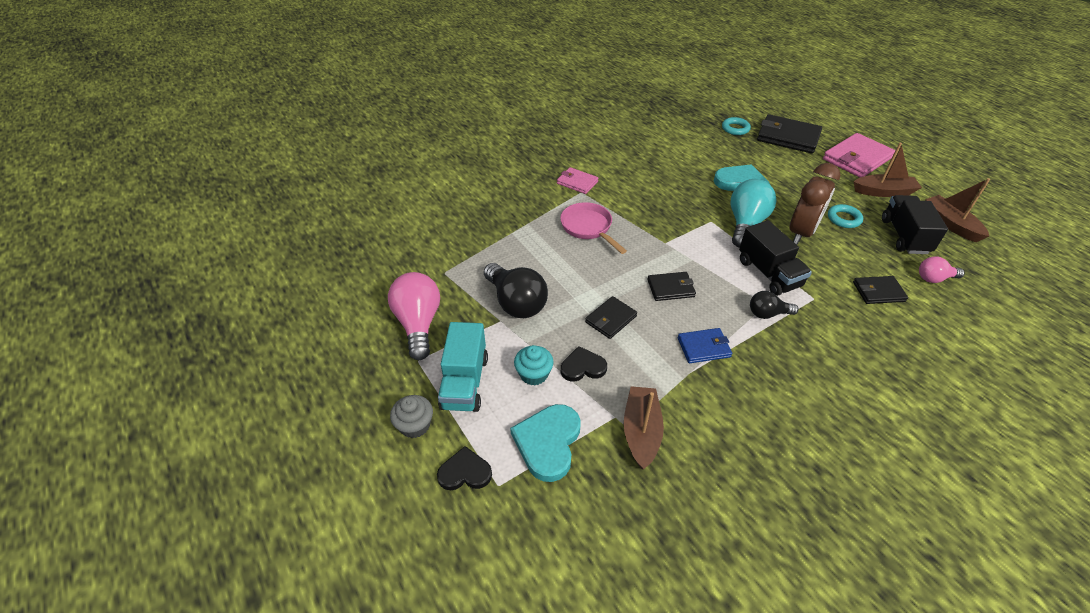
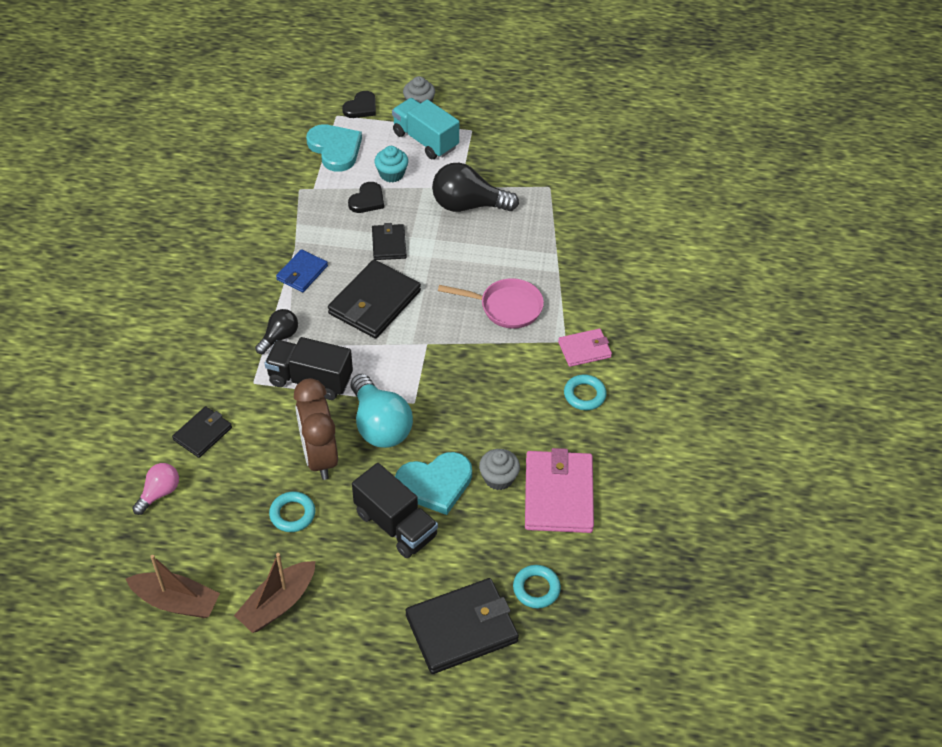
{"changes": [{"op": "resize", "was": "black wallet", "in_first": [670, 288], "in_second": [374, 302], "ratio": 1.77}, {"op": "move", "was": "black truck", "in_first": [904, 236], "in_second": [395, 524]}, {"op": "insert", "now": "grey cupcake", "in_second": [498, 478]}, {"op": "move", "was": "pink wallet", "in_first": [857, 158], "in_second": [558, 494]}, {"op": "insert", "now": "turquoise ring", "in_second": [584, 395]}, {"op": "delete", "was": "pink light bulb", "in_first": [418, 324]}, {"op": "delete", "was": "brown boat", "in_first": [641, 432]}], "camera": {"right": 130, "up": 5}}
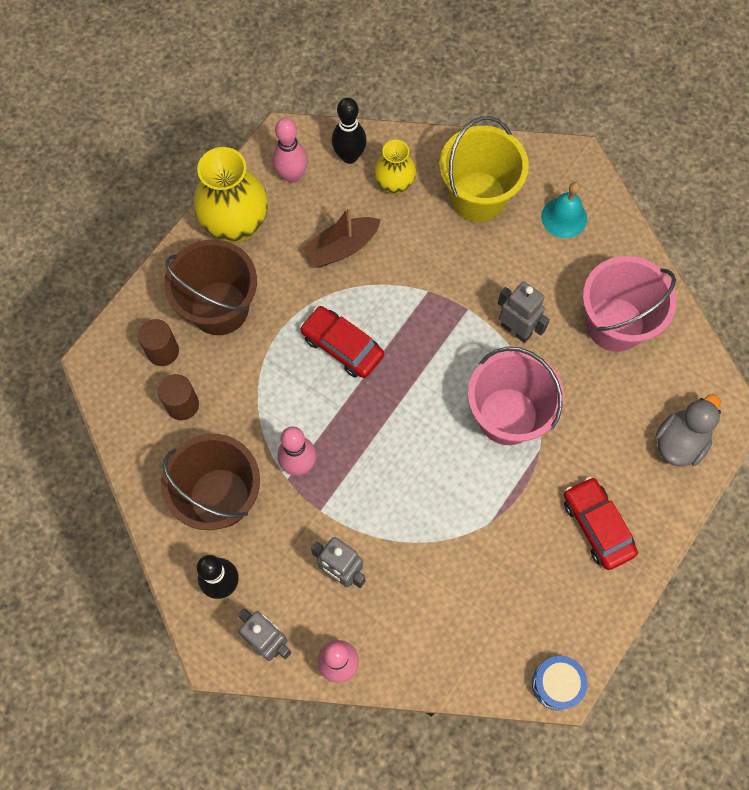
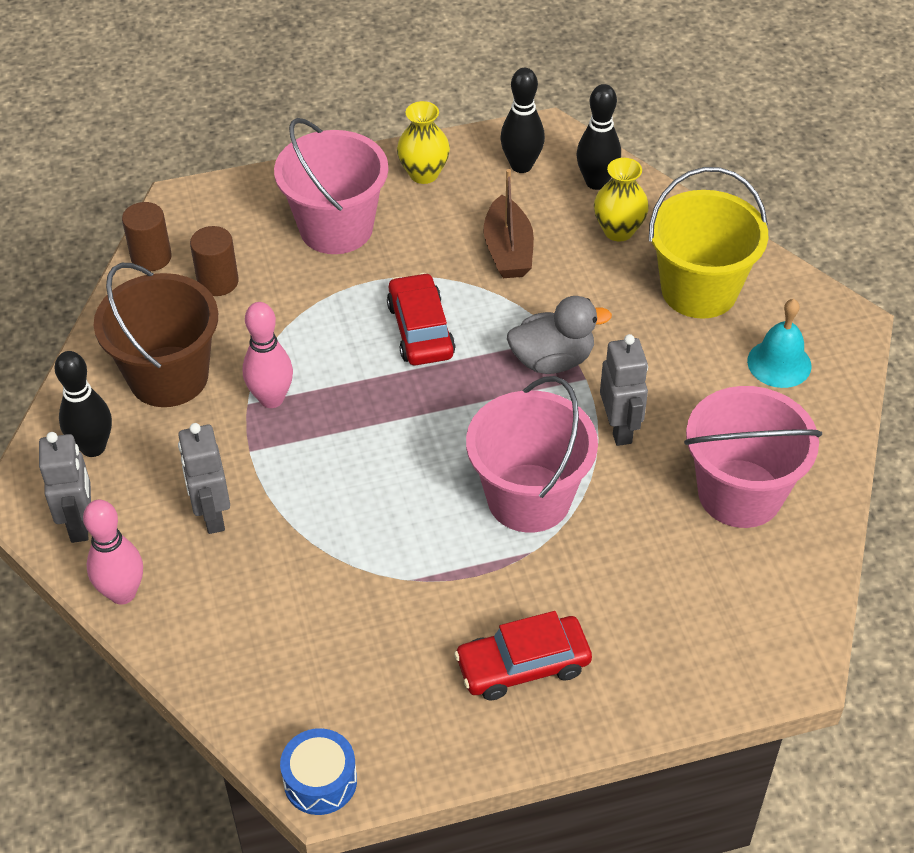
{"changes": [{"op": "move", "was": "brown cylinder", "in_first": [163, 351], "in_second": [151, 257]}, {"op": "recolor", "was": "brown bucket", "now": "pink bucket", "in_first": [219, 308], "in_second": [336, 228]}, {"op": "resize", "was": "yellow vase", "in_first": [236, 225], "in_second": [424, 174], "ratio": 0.58}, {"op": "rotate", "was": "red car", "in_first": [597, 526], "in_second": [523, 665], "clockwise": -120}, {"op": "rotate", "was": "brown boat", "in_first": [342, 248], "in_second": [508, 250], "clockwise": -105}, {"op": "recolor", "was": "pink bowling pin", "now": "black bowling pin", "in_first": [292, 175], "in_second": [521, 165]}, {"op": "move", "was": "grey duck", "in_first": [680, 442], "in_second": [552, 360]}], "camera": {"right": 40, "up": -20}}
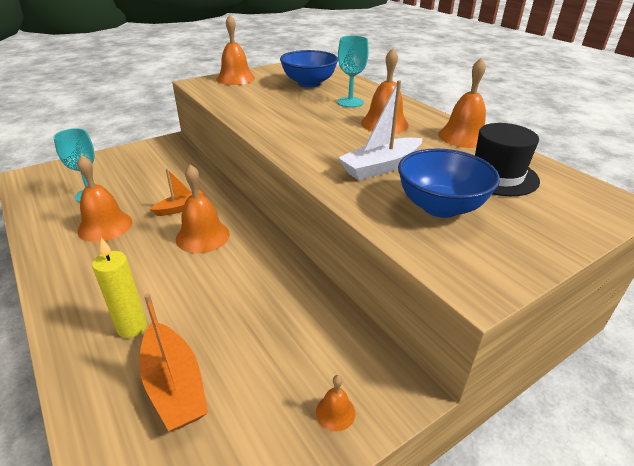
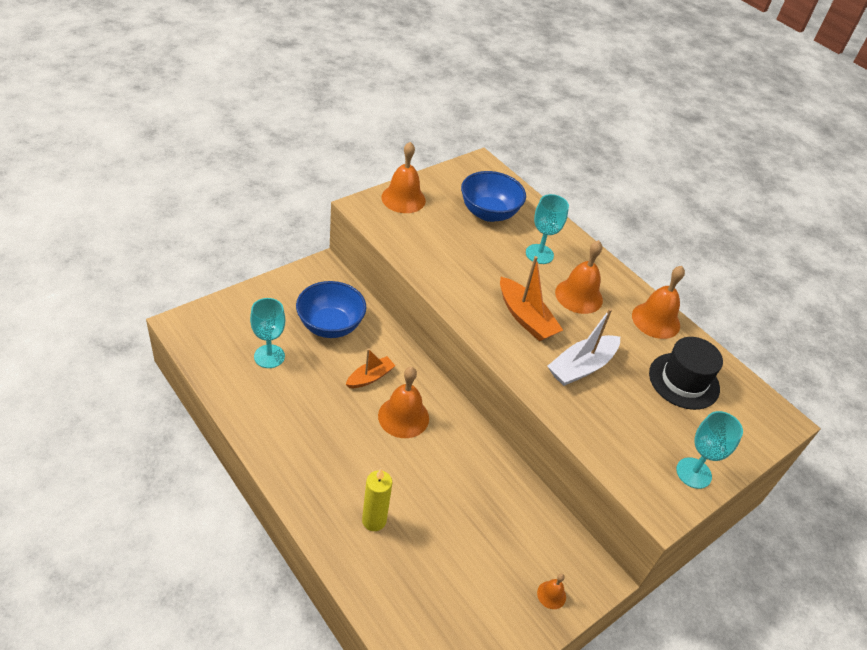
{"changes": [{"op": "move", "was": "blue bowl", "in_first": [440, 207], "in_second": [330, 326]}, {"op": "move", "was": "orange boat", "in_first": [174, 385], "in_second": [525, 318]}, {"op": "insert", "now": "turquoise goblet", "in_second": [693, 473]}, {"op": "delete", "was": "orange bell", "in_first": [105, 226]}], "camera": {"right": -10, "up": 10}}
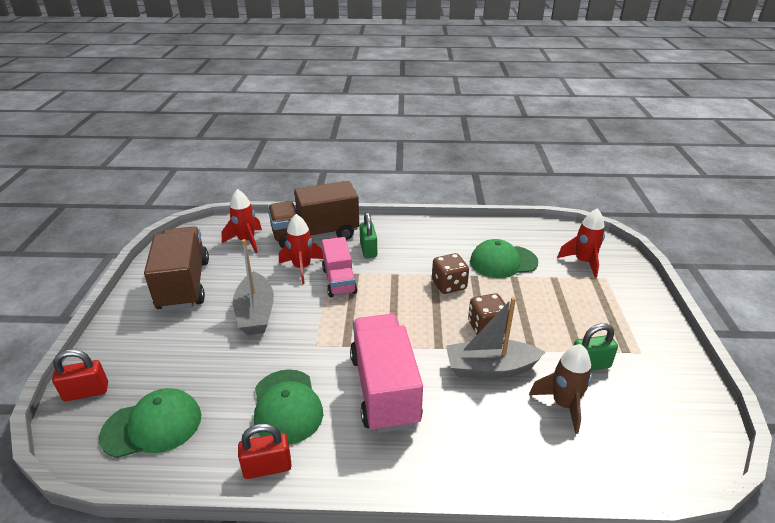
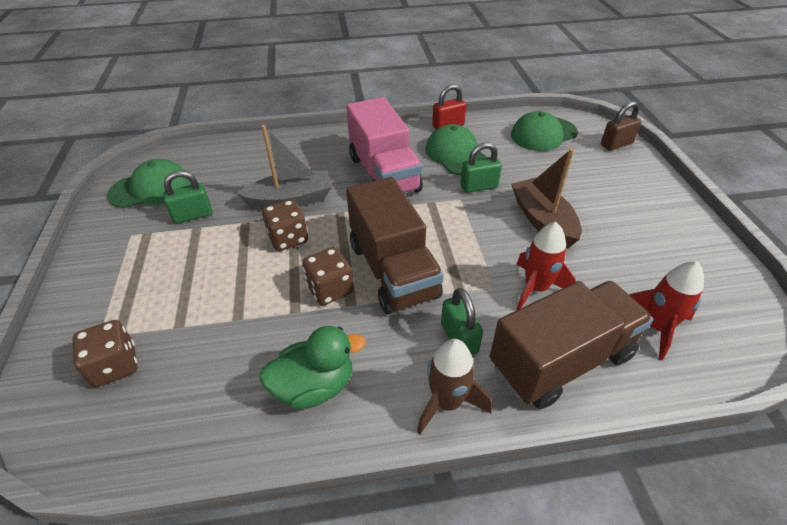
{"changes": [{"op": "replace", "was": "red rocket", "now": "brown dice", "in_first": [583, 262], "in_second": [115, 365]}, {"op": "move", "was": "green cap", "in_first": [503, 262], "in_second": [150, 188]}, {"op": "insert", "now": "green duck", "in_second": [314, 386]}, {"op": "move", "was": "brown truck", "in_first": [184, 285], "in_second": [393, 270]}, {"op": "move", "was": "brown rocket", "in_first": [563, 405], "in_second": [447, 402]}, {"op": "insert", "now": "green padlock", "in_second": [478, 186]}, {"op": "recolor", "was": "grey boat", "now": "brown boat", "in_first": [255, 313], "in_second": [543, 220]}, {"op": "recolor", "was": "red padlock", "now": "brown padlock", "in_first": [86, 392], "in_second": [616, 144]}, {"op": "delete", "was": "pink truck", "in_first": [339, 281]}], "camera": {"right": 170, "up": 10}}
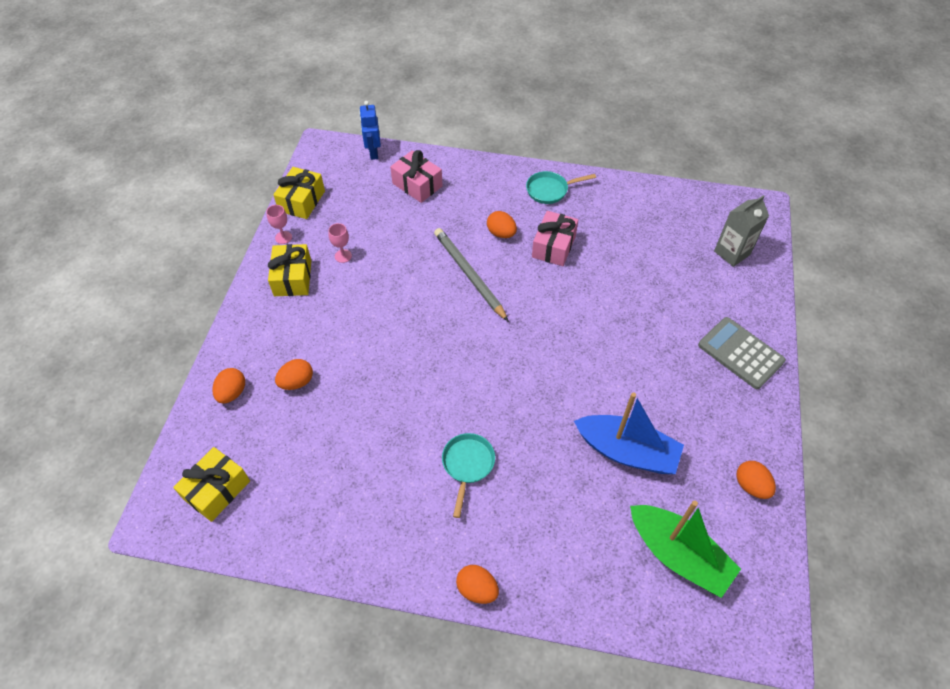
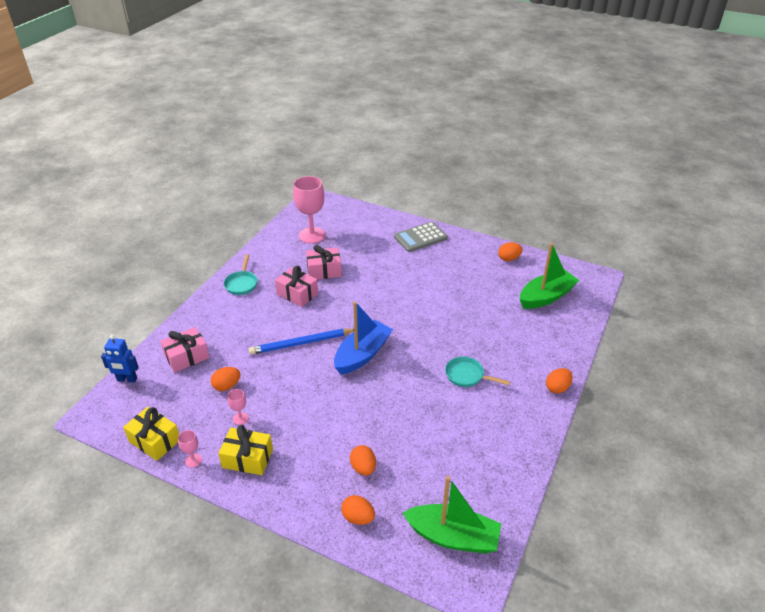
{"changes": [{"op": "move", "was": "orange egg", "in_first": [501, 233], "in_second": [227, 386]}, {"op": "recolor", "was": "grey pencil", "now": "blue pencil", "in_first": [469, 275], "in_second": [301, 343]}, {"op": "insert", "now": "pink goblet", "in_second": [312, 235]}, {"op": "insert", "now": "pink gift", "in_second": [324, 271]}, {"op": "move", "was": "blue boat", "in_first": [627, 451], "in_second": [362, 354]}, {"op": "replace", "was": "yellow gift", "now": "green boat", "in_first": [217, 490], "in_second": [453, 536]}, {"op": "delete", "was": "grey carton", "in_first": [732, 253]}], "camera": {"right": -75, "up": -15}}
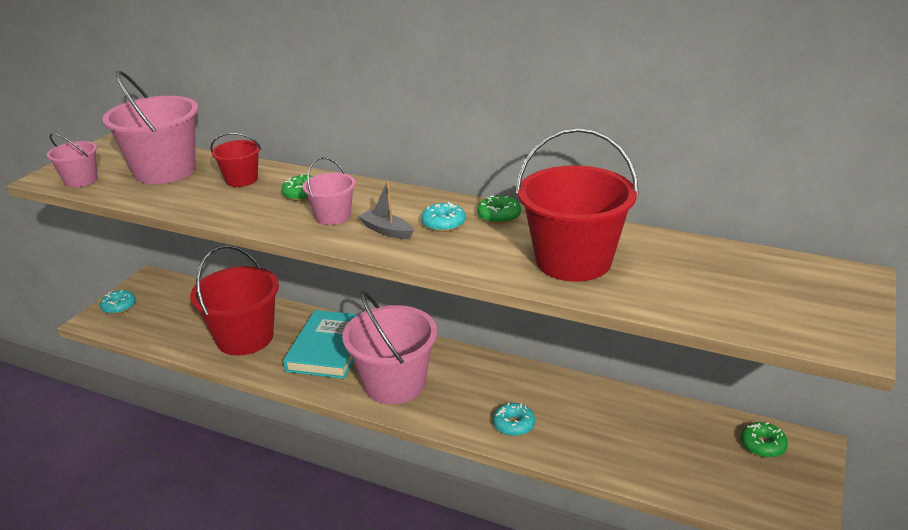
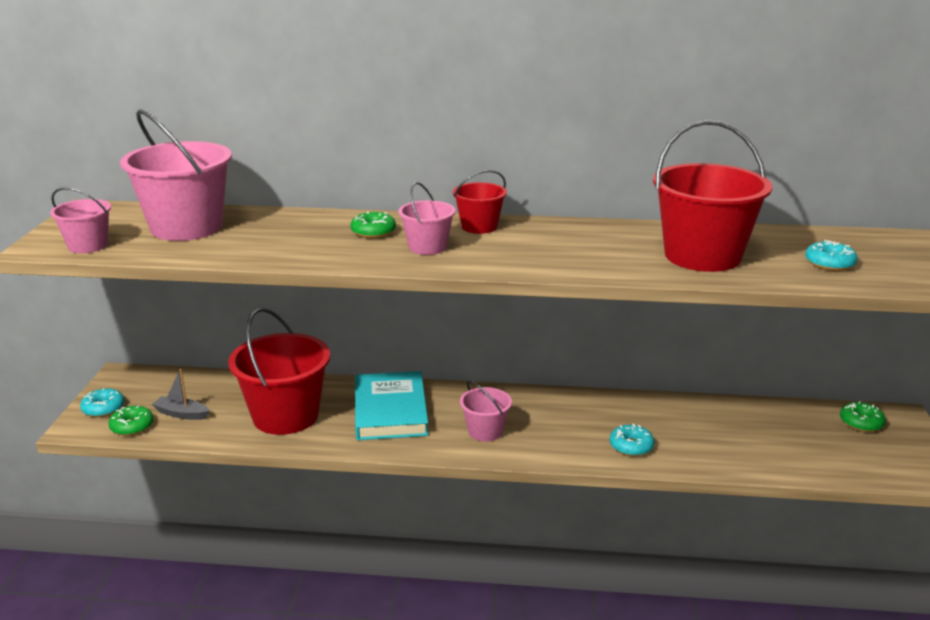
{"changes": [{"op": "move", "was": "green donut", "in_first": [499, 216], "in_second": [132, 426]}, {"op": "move", "was": "grey boat", "in_first": [386, 231], "in_second": [181, 414]}, {"op": "move", "was": "red bucket", "in_first": [241, 179], "in_second": [479, 226]}, {"op": "resize", "was": "pink bucket", "in_first": [394, 383], "in_second": [485, 431], "ratio": 0.51}, {"op": "move", "was": "turquoise donut", "in_first": [443, 223], "in_second": [829, 263]}], "camera": {"right": -20, "up": -5}}
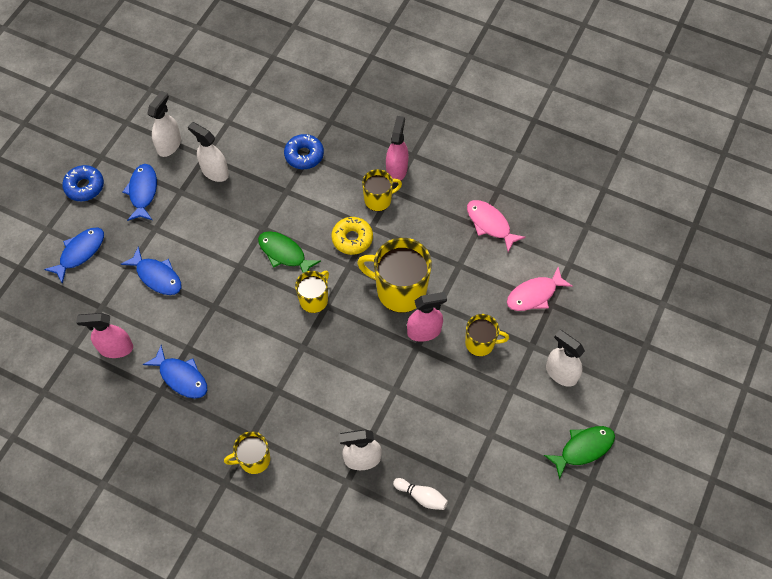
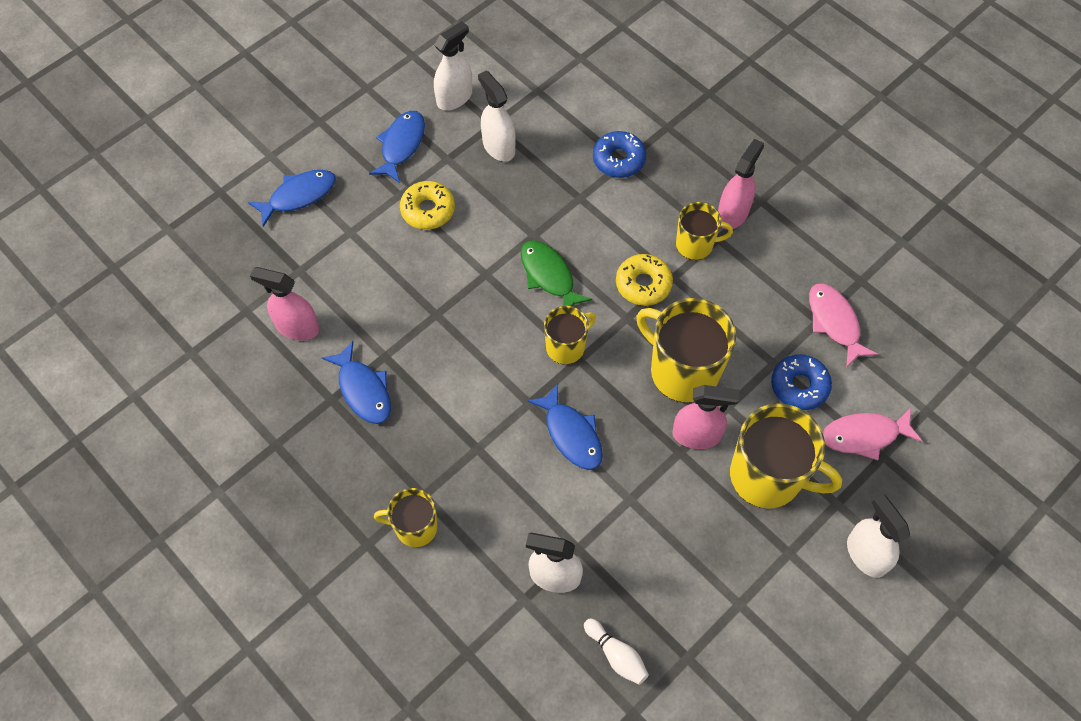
{"changes": [{"op": "insert", "now": "yellow donut", "in_second": [428, 210]}, {"op": "move", "was": "blue fish", "in_first": [157, 276], "in_second": [571, 434]}, {"op": "resize", "was": "yellow mug", "in_first": [480, 343], "in_second": [767, 476], "ratio": 1.74}, {"op": "move", "was": "blue donut", "in_first": [84, 186], "in_second": [799, 386]}, {"op": "delete", "was": "green fish", "in_first": [583, 448]}], "camera": {"right": 20, "up": 0}}
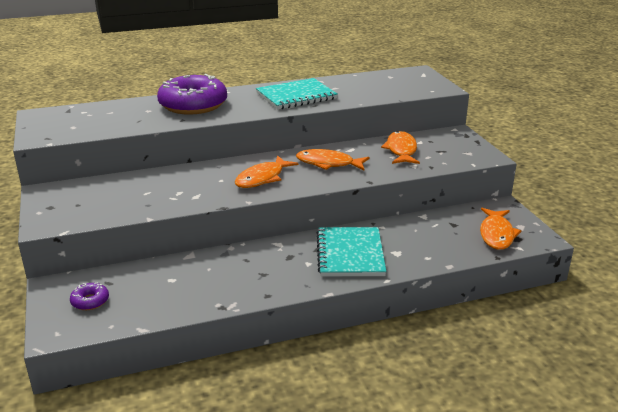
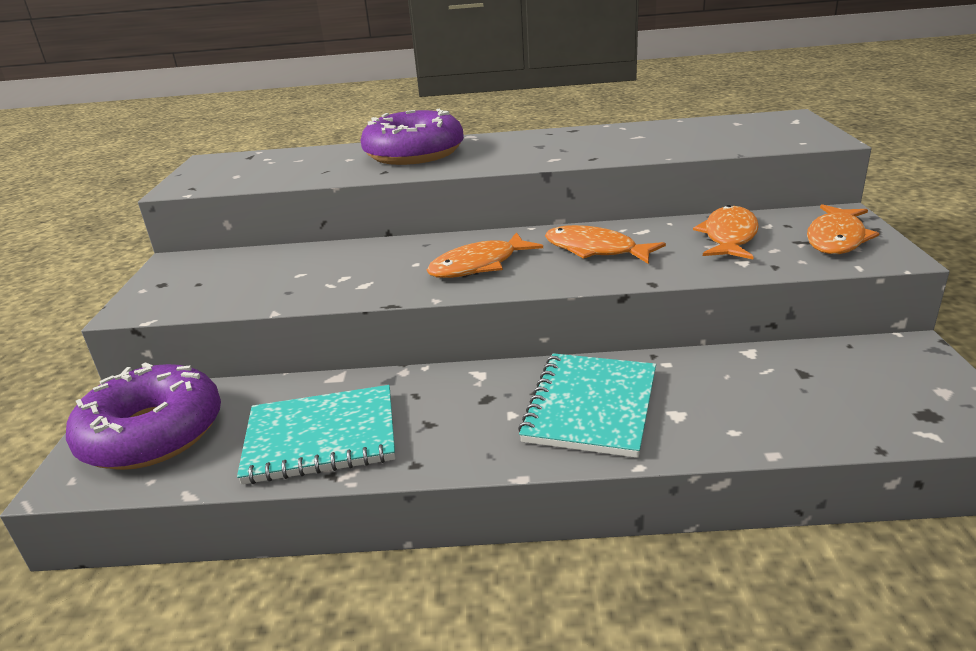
{"changes": [{"op": "resize", "was": "purple donut", "in_first": [90, 301], "in_second": [152, 433], "ratio": 2.38}, {"op": "move", "was": "turquoise notebook", "in_first": [296, 96], "in_second": [321, 437]}, {"op": "move", "was": "orange fish", "in_first": [496, 234], "in_second": [836, 238]}], "camera": {"right": 20, "up": 0}}
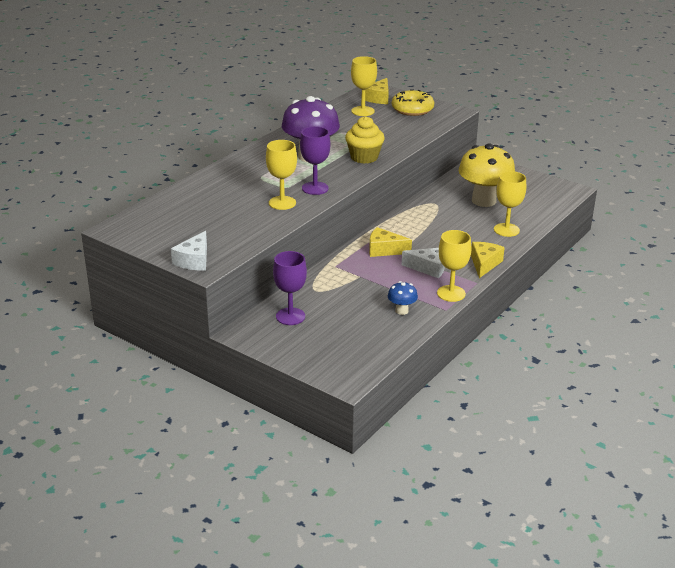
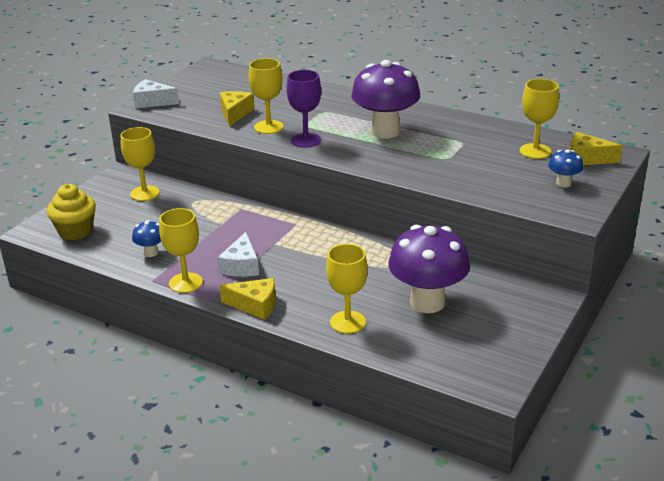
{"changes": [{"op": "move", "was": "yellow cupcake", "in_first": [364, 157], "in_second": [75, 231]}, {"op": "recolor", "was": "purple goblet", "now": "yellow goblet", "in_first": [290, 316], "in_second": [144, 193]}, {"op": "move", "was": "yellow cheese", "in_first": [384, 250], "in_second": [235, 113]}, {"op": "recolor", "was": "yellow mushroom", "now": "purple mushroom", "in_first": [484, 201], "in_second": [427, 302]}, {"op": "replace", "was": "yellow donut", "now": "blue mushroom", "in_first": [412, 109], "in_second": [563, 183]}], "camera": {"right": 85, "up": 0}}
